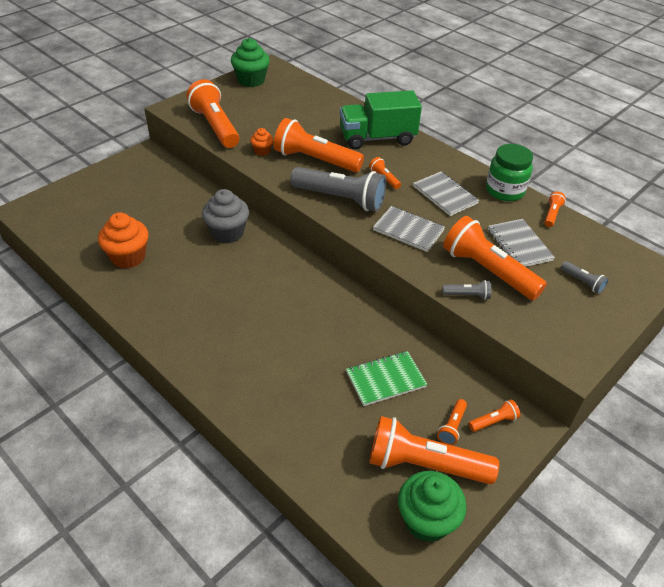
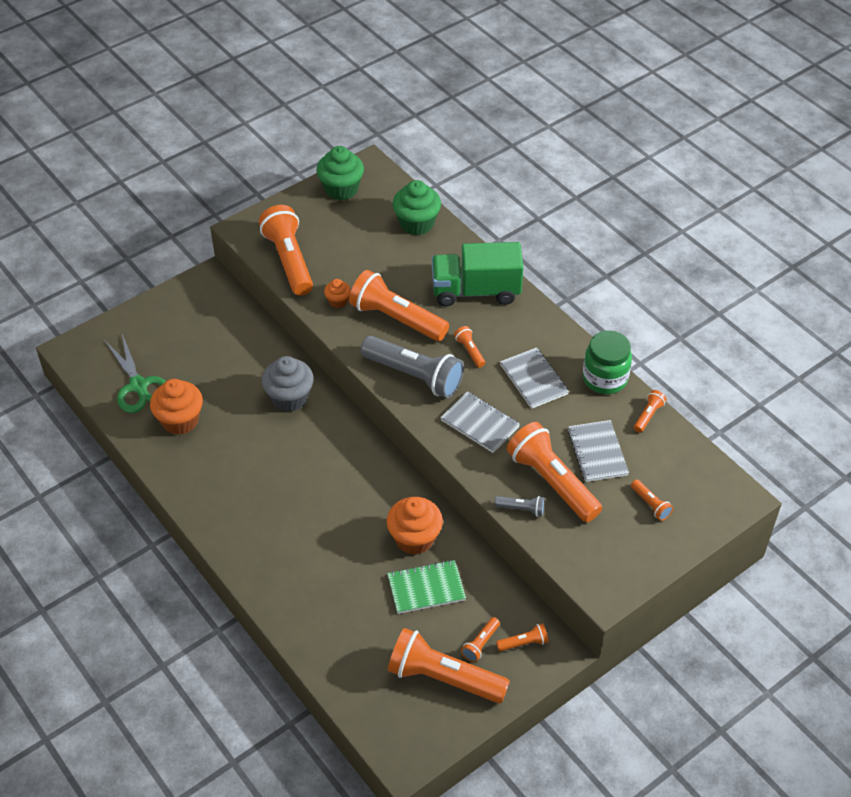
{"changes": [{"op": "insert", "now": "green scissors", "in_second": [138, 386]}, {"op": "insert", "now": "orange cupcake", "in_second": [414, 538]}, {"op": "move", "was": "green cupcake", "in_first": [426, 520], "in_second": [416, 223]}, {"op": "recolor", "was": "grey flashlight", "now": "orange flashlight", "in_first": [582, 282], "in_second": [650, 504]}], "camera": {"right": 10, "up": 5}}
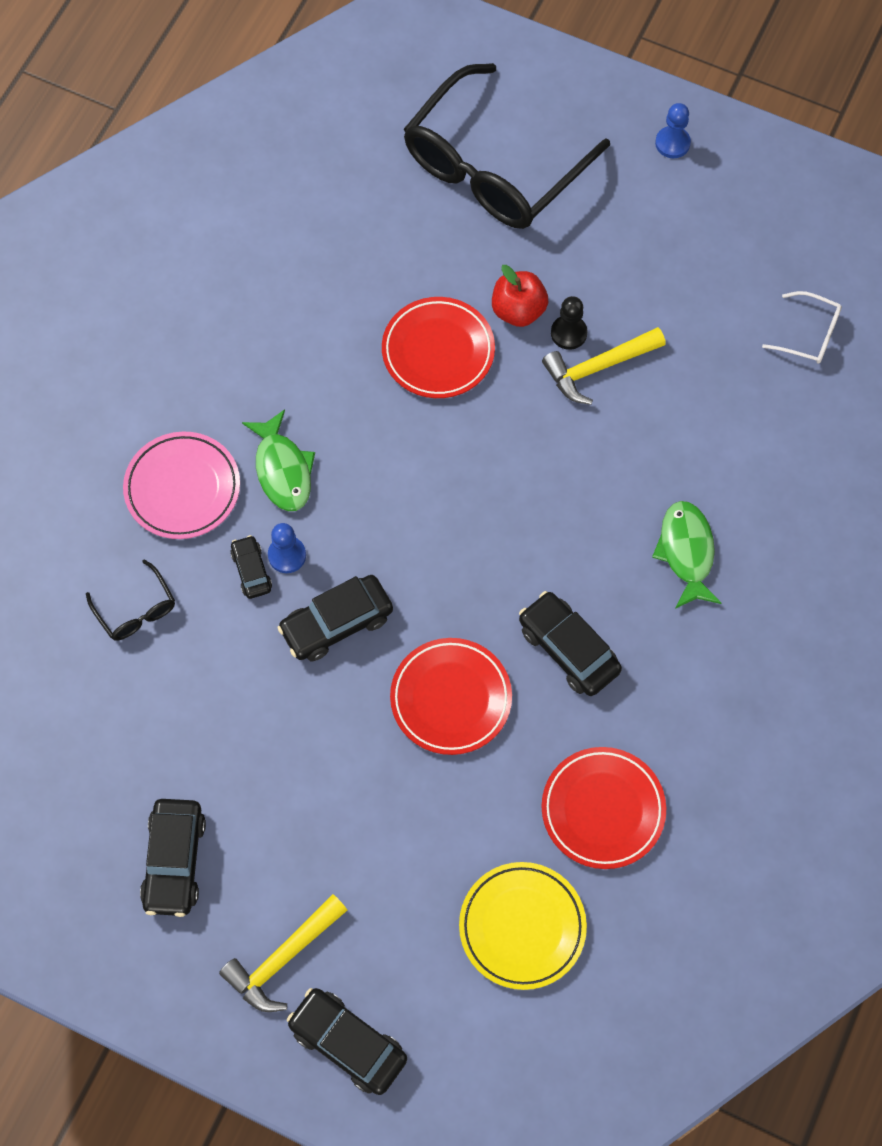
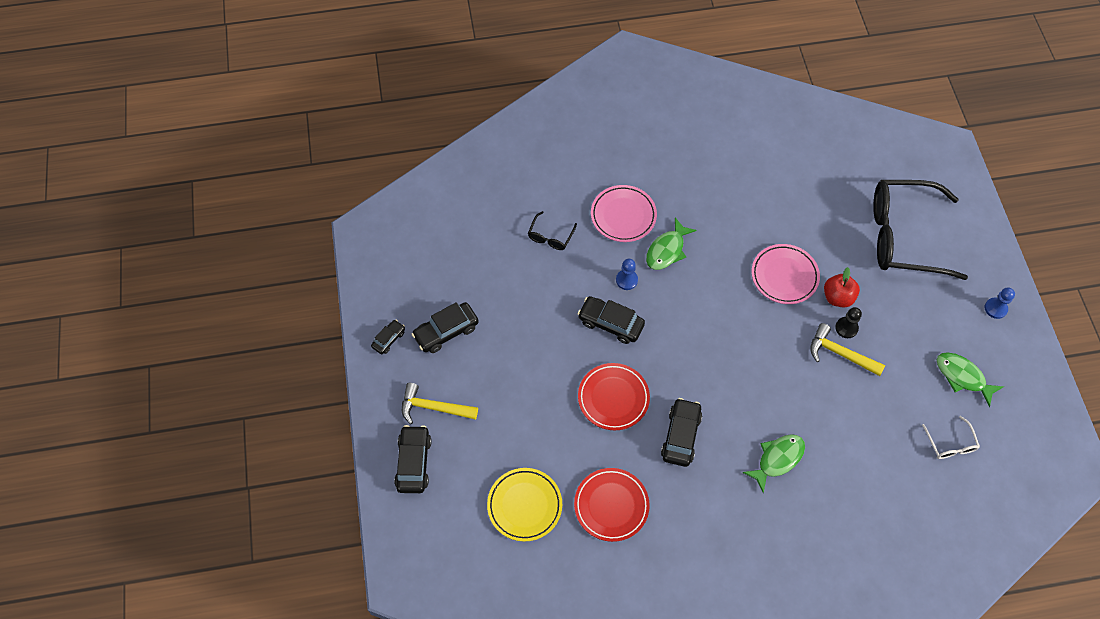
{"changes": [{"op": "move", "was": "black car", "in_first": [251, 571], "in_second": [389, 339]}, {"op": "recolor", "was": "red plate", "now": "pink plate", "in_first": [438, 351], "in_second": [784, 276]}, {"op": "insert", "now": "green fish", "in_second": [962, 377]}], "camera": {"right": 55, "up": -5}}
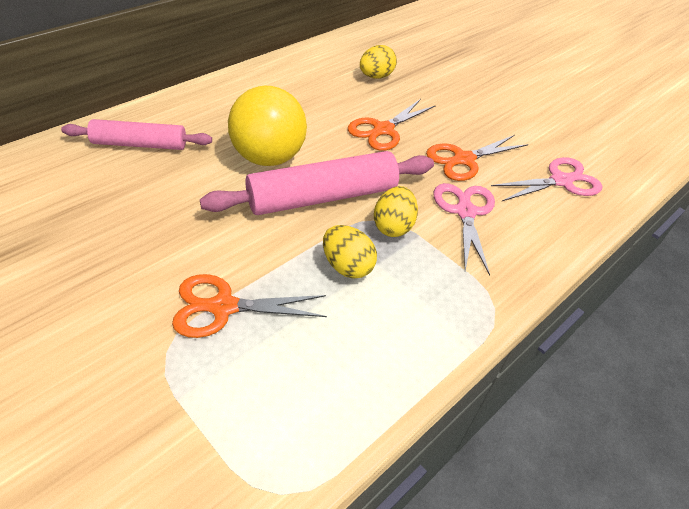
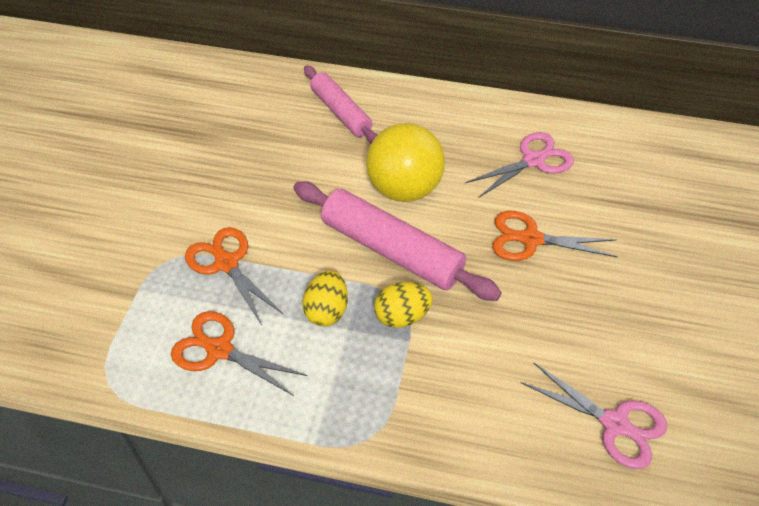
{"changes": [{"op": "move", "was": "orange scissors", "in_first": [464, 159], "in_second": [219, 350]}, {"op": "move", "was": "pink scissors", "in_first": [465, 212], "in_second": [533, 160]}, {"op": "delete", "was": "yellow egg", "in_first": [376, 76]}], "camera": {"right": 60, "up": 5}}
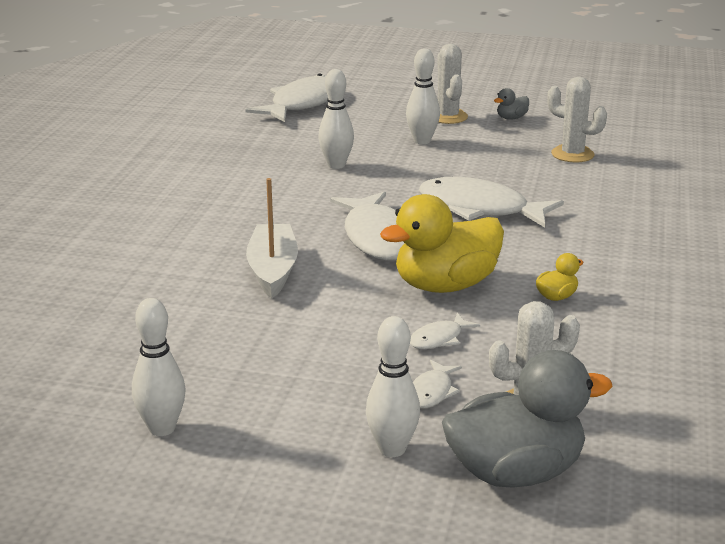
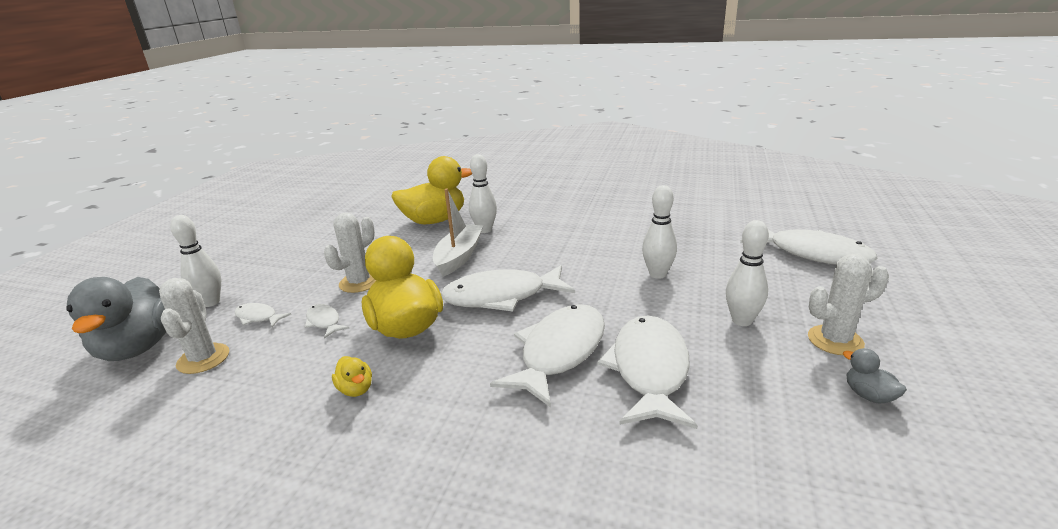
{"changes": [{"op": "move", "was": "white cactus", "in_first": [572, 154], "in_second": [359, 283]}, {"op": "insert", "now": "yellow duck", "in_second": [434, 220]}, {"op": "rotate", "was": "white boat", "in_first": [273, 270], "in_second": [459, 256], "clockwise": -75}, {"op": "move", "was": "white bowling pin", "in_first": [162, 428], "in_second": [484, 230]}, {"op": "insert", "now": "white fish", "in_second": [649, 370]}], "camera": {"right": 95, "up": 0}}
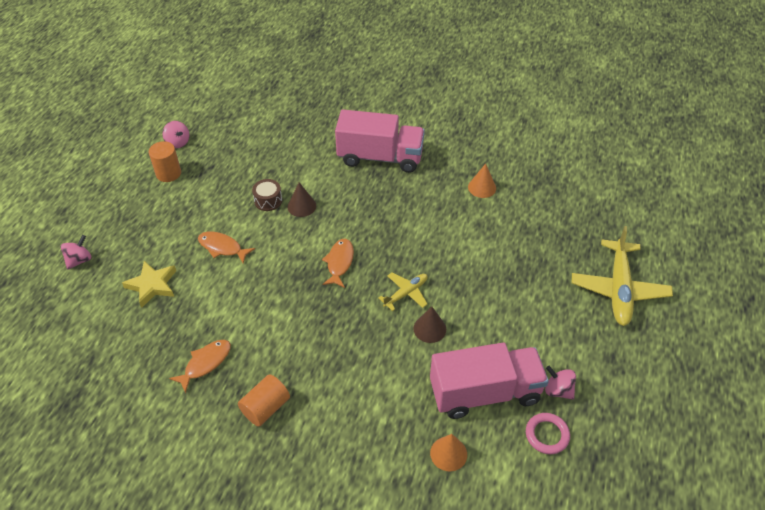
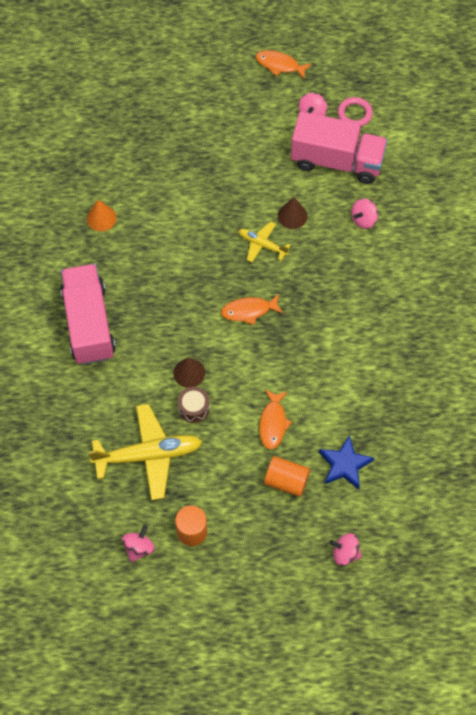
{"changes": [{"op": "move", "was": "yellow plane", "in_first": [619, 289], "in_second": [148, 455]}, {"op": "move", "was": "orange fish", "in_first": [205, 363], "in_second": [279, 65]}, {"op": "move", "was": "orange cylinder", "in_first": [266, 408], "in_second": [286, 481]}, {"op": "rotate", "was": "pink truck", "in_first": [485, 392], "in_second": [337, 161], "clockwise": 135}, {"op": "recolor", "was": "yellow star", "now": "blue star", "in_first": [152, 285], "in_second": [345, 465]}, {"op": "insert", "now": "pink spinning top", "in_second": [363, 220]}, {"op": "delete", "was": "orange cone", "in_first": [448, 453]}], "camera": {"right": -110, "up": 15}}
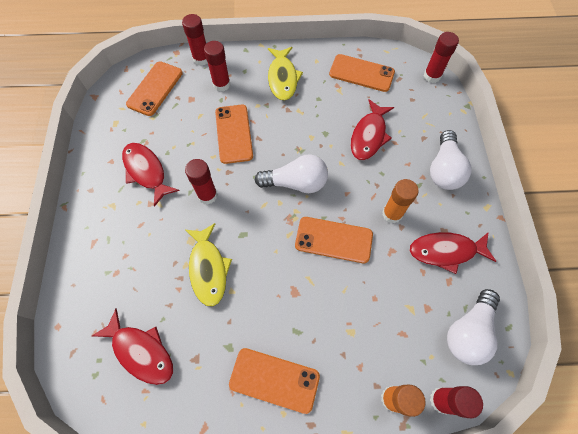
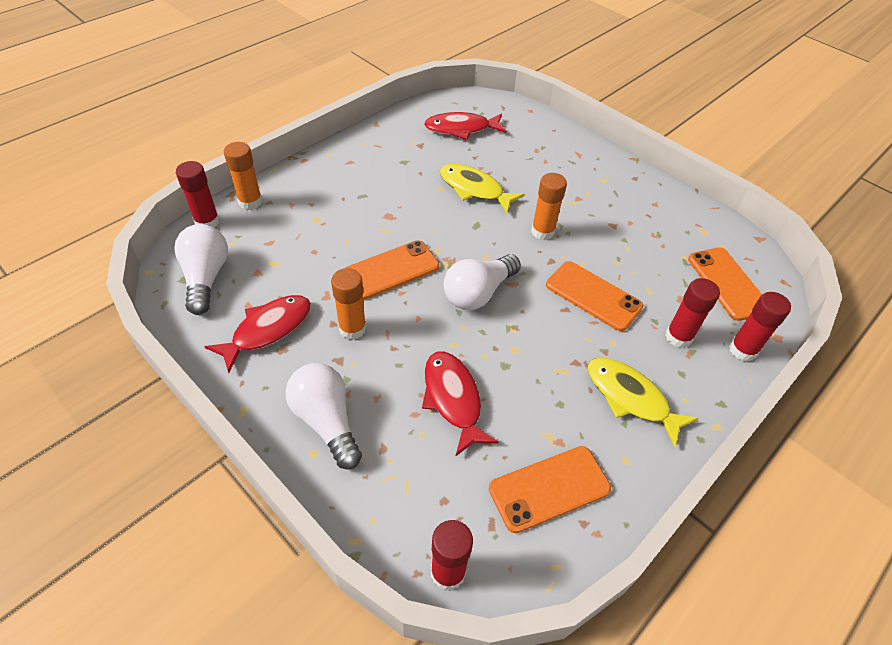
{"changes": [{"op": "recolor", "was": "red glue stick", "now": "orange glue stick", "in_first": [207, 195], "in_second": [542, 232]}, {"op": "delete", "was": "red fish", "in_first": [146, 171]}, {"op": "delete", "was": "orange phone", "in_first": [274, 380]}], "camera": {"right": 135, "up": -15}}
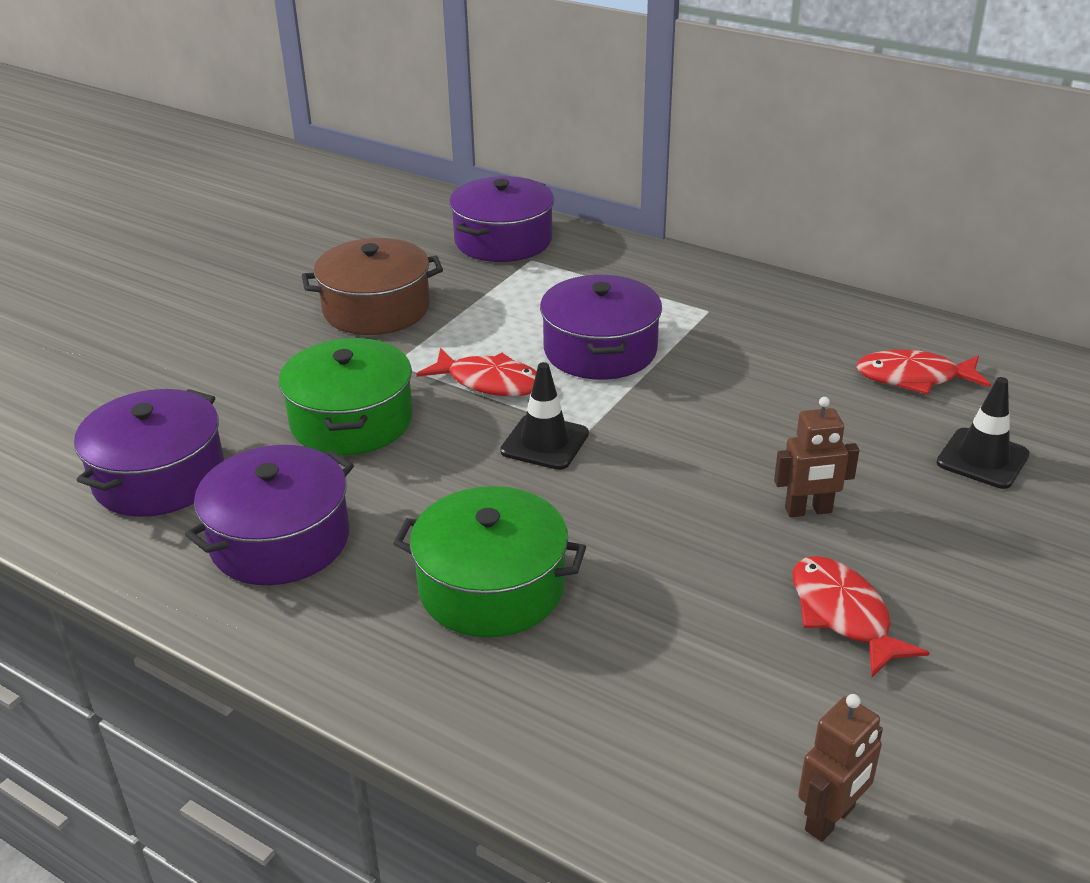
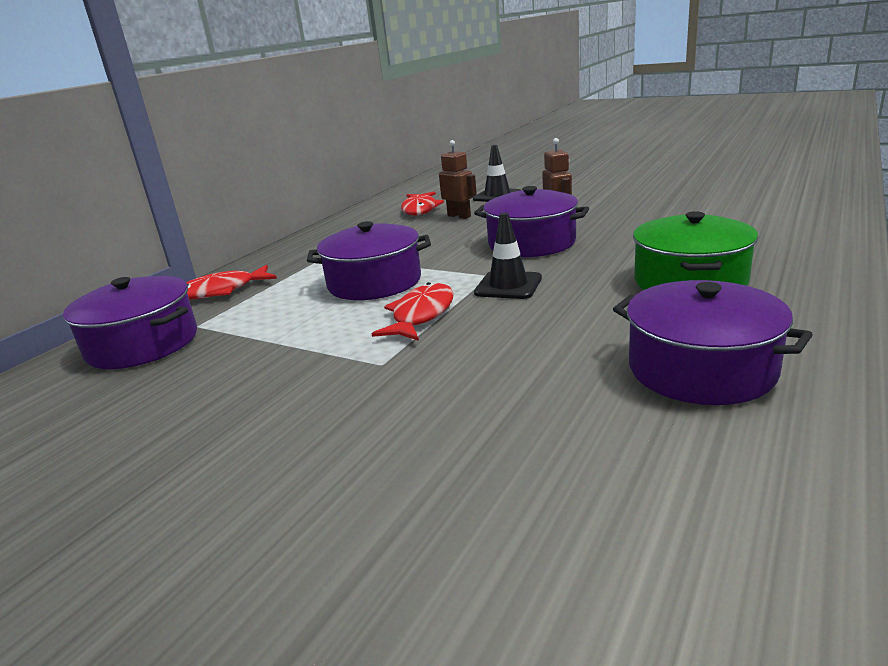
{"changes": [{"op": "move", "was": "red fish", "in_first": [843, 615], "in_second": [222, 291]}, {"op": "move", "was": "brown robot", "in_first": [830, 819], "in_second": [459, 216]}, {"op": "move", "was": "purple pot", "in_first": [159, 477], "in_second": [531, 243]}, {"op": "delete", "was": "green pot", "in_first": [351, 421]}, {"op": "delete", "was": "brown pot", "in_first": [376, 309]}], "camera": {"right": -90, "up": -10}}
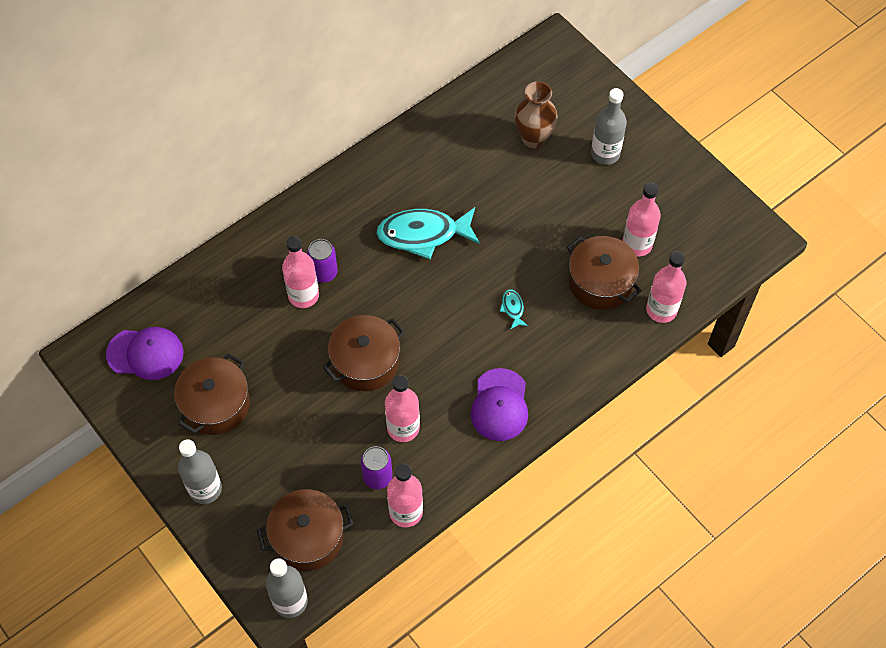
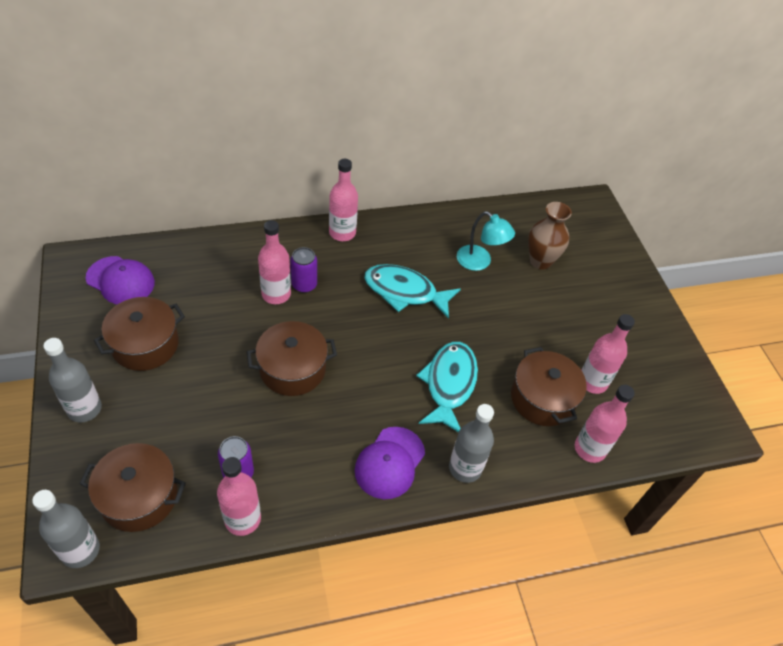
{"changes": [{"op": "move", "was": "pink bottle", "in_first": [403, 428], "in_second": [342, 233]}, {"op": "resize", "was": "turquoise fish", "in_first": [513, 308], "in_second": [449, 384], "ratio": 2.38}, {"op": "move", "was": "grey bottle", "in_first": [605, 153], "in_second": [465, 468]}, {"op": "insert", "now": "turquoise lamp", "in_second": [479, 262]}], "camera": {"right": 20, "up": -10}}
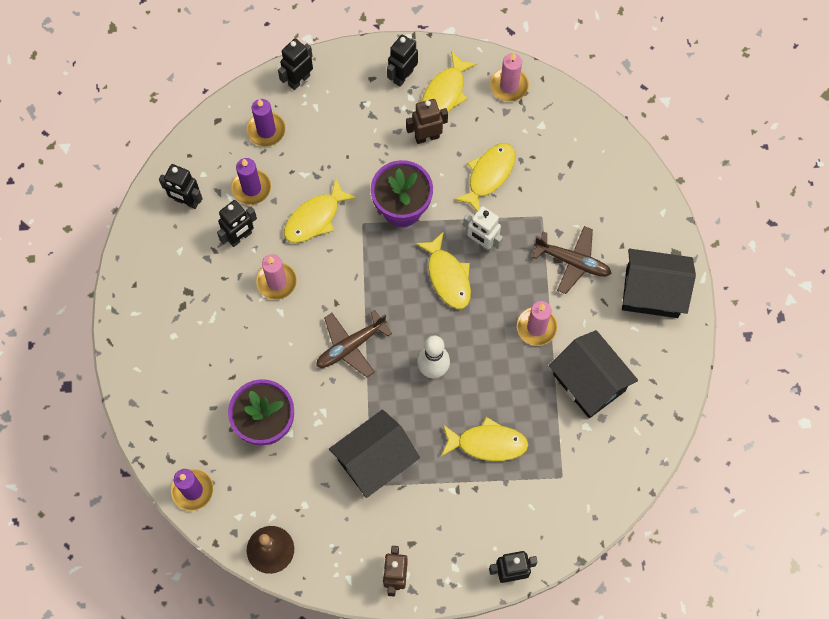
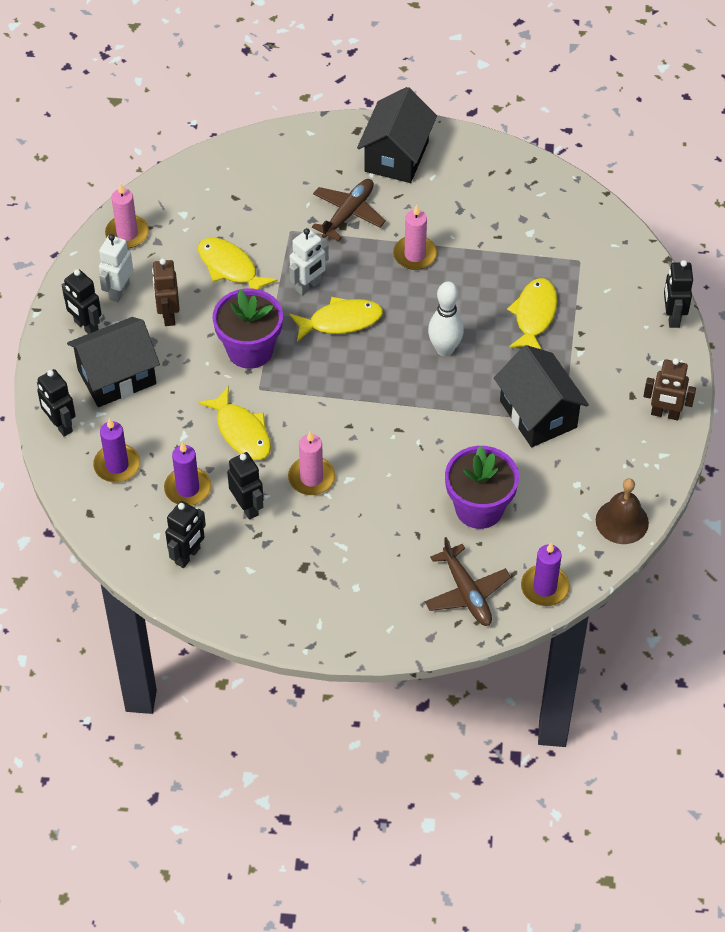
{"changes": [{"op": "move", "was": "black house", "in_first": [589, 382], "in_second": [117, 377]}, {"op": "replace", "was": "yellow fish", "now": "white robot", "in_first": [445, 93], "in_second": [119, 291]}, {"op": "move", "was": "brown plane", "in_first": [350, 346], "in_second": [466, 593]}], "camera": {"right": -80, "up": -15}}
